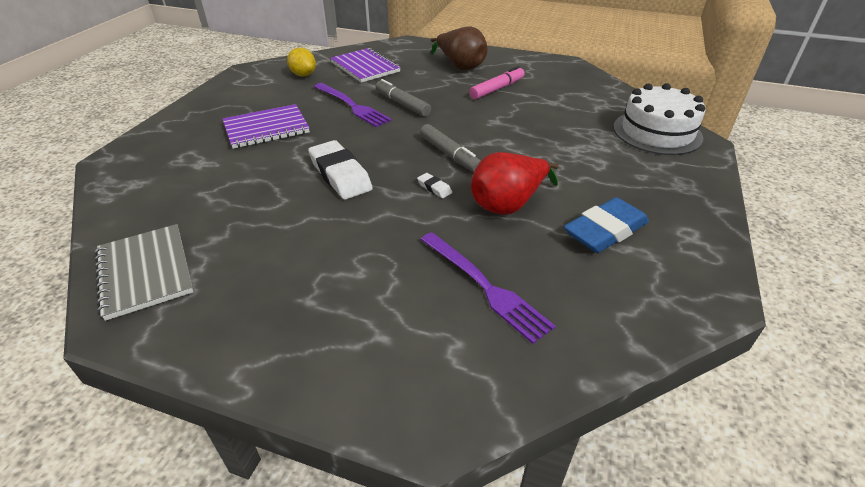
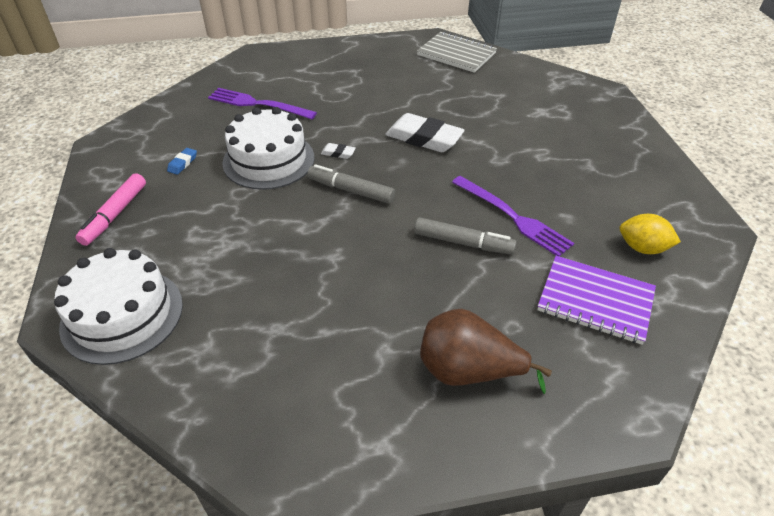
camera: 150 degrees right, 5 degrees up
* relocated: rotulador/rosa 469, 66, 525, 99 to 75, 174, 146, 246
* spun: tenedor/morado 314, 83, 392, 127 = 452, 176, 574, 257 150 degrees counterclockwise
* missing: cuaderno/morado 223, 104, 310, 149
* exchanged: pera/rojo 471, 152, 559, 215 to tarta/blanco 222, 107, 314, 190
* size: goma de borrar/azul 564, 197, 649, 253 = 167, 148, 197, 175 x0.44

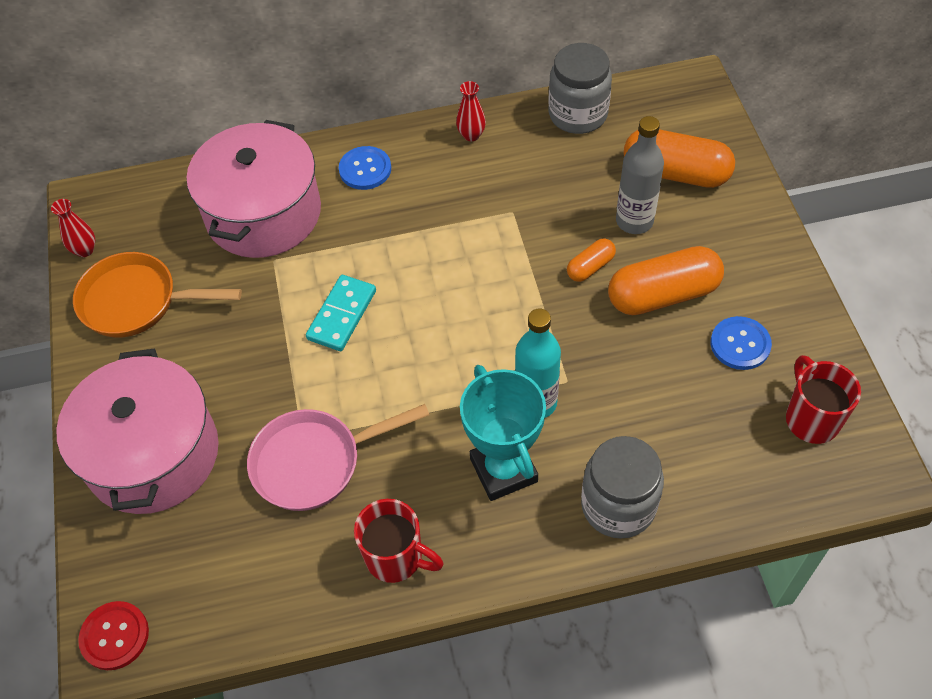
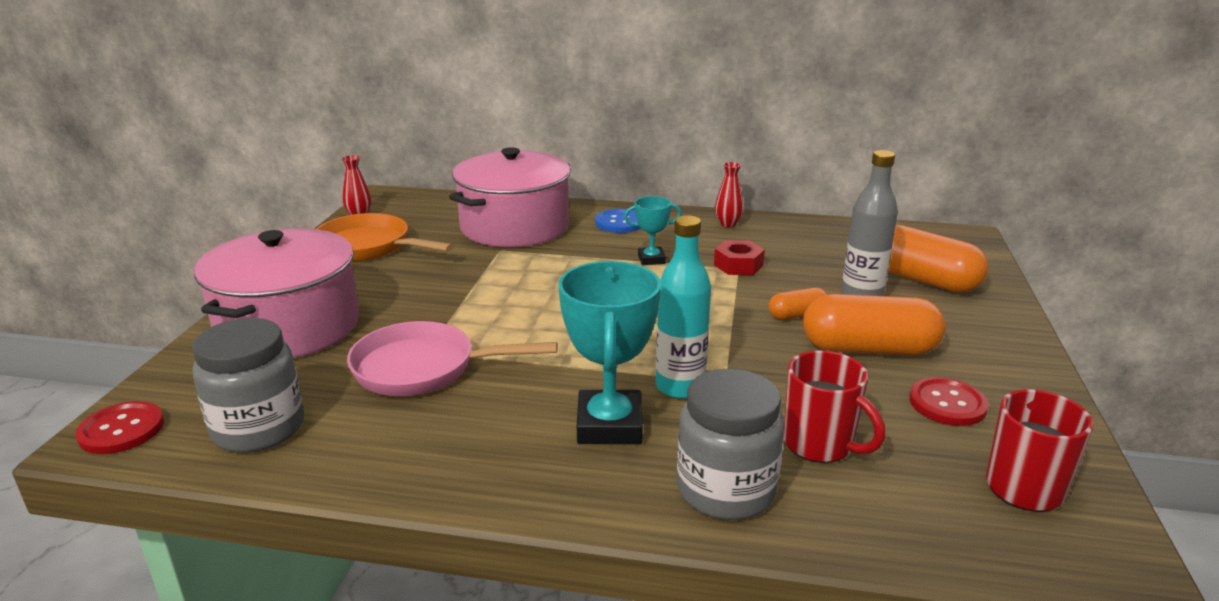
camera: 20 degrees right, 30 degrees down
* relocated: tarro/gris 548, 43, 612, 134 to 192, 318, 304, 453
* missing: ficha de dominó/turquesa 306, 275, 376, 351
* colour: botón/azul 711, 316, 772, 370 to botón/rojo 909, 377, 989, 426
* relocated: taza/rojo 354, 499, 444, 583 to 783, 350, 885, 463
* appeared: trofeo/turquesa 624, 196, 681, 265
* appeared: tuerca/rojo 714, 240, 765, 275

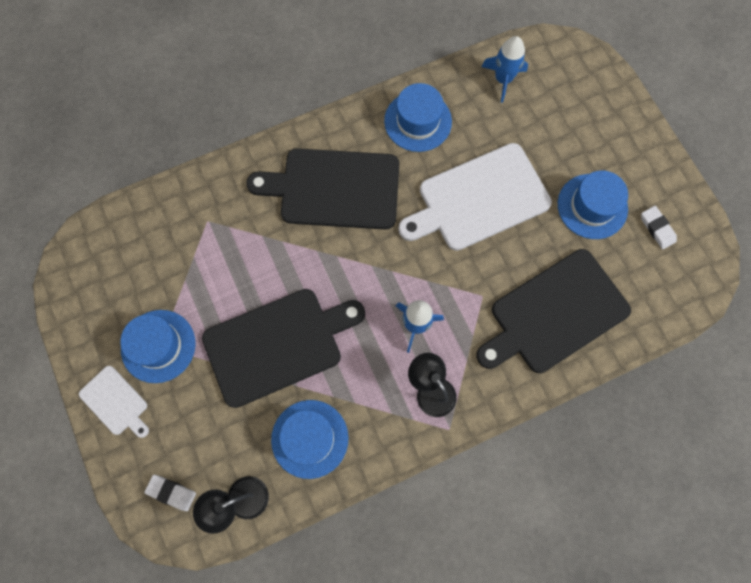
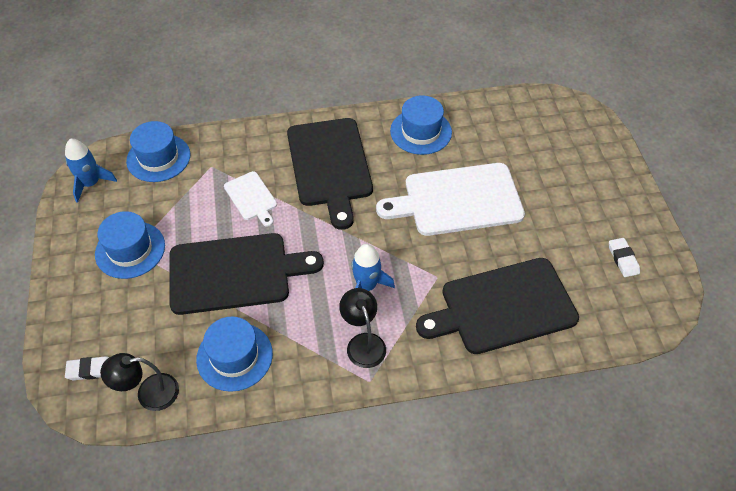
camera: 15 degrees right, 20 degrees down
* relocated: cohete/azul 482, 36, 528, 103 to 65, 139, 117, 203
* spun: tabla de cortar/negro 246, 148, 399, 230 = 287, 118, 373, 230 120 degrees counterclockwise
* relocated: sombrero/azul 558, 170, 628, 239 to 126, 121, 190, 182
* relocated: tabla de cortar/blanco 79, 366, 149, 438 to 224, 171, 277, 226
* spun: goma de borrar/blanco 144, 475, 196, 511 = 65, 356, 109, 380 45 degrees counterclockwise

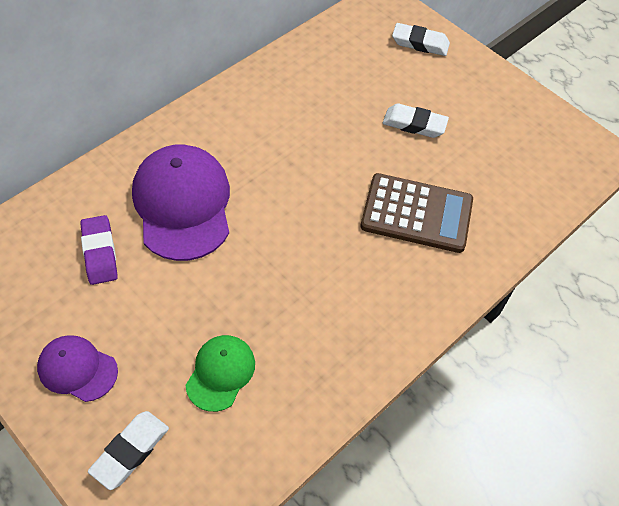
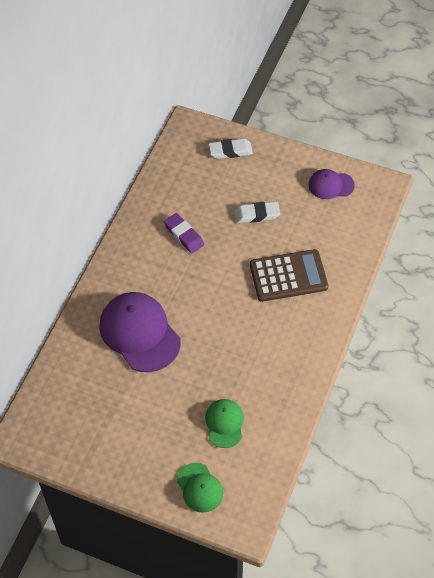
camera: 20 degrees left, 0 degrees up
* relocated: goma de borrar/morado 80, 215, 118, 285 to 164, 213, 204, 253
* relocated: gorra/morado 37, 335, 118, 402 to 308, 169, 355, 199
* exchanged: goma de borrar/blanco 88, 411, 169, 490 to gorra/verde 177, 463, 223, 513

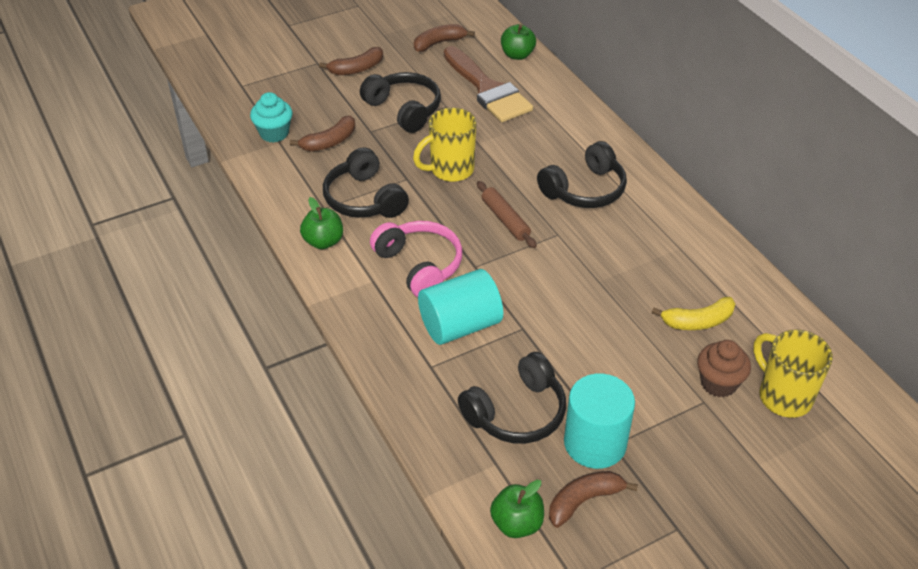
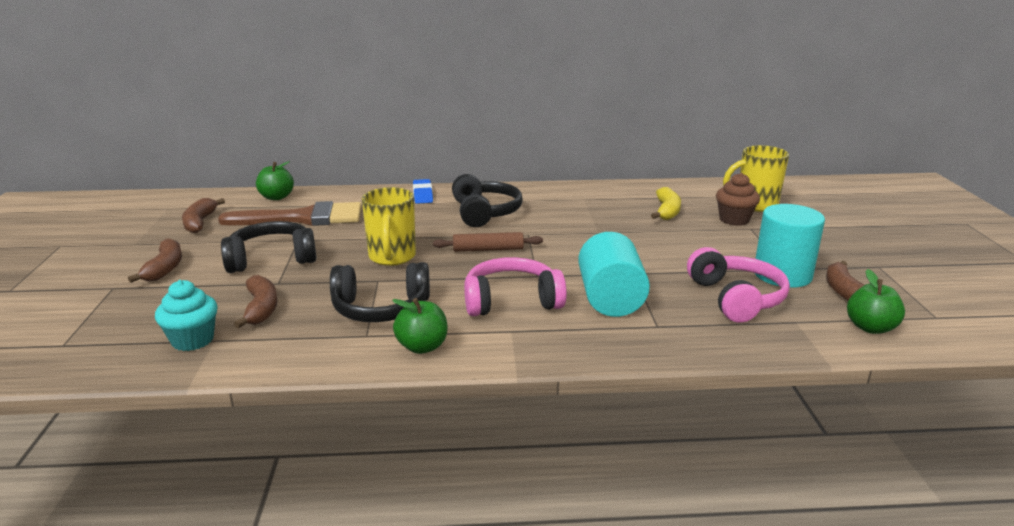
camera: 65 degrees left, 20 degrees down
* colour: auriculares/negro 458, 352, 566, 444 to auriculares/rosa 687, 247, 790, 323
* appeared: goma de borrar/azul 413, 179, 433, 204

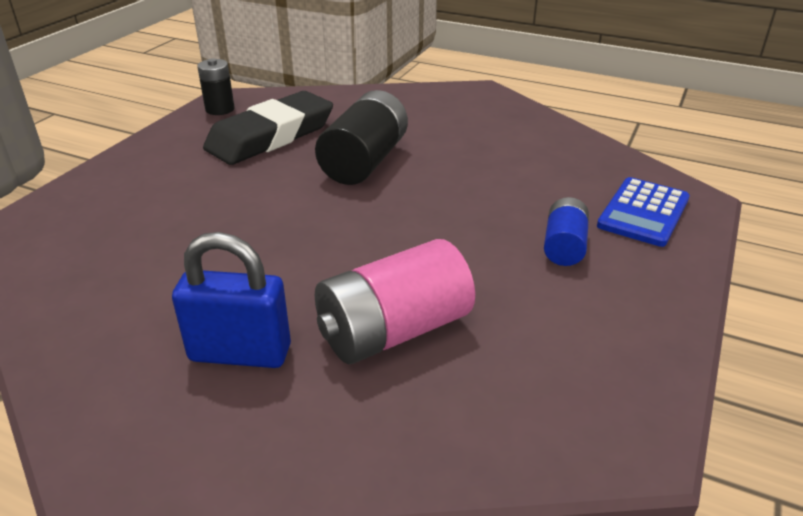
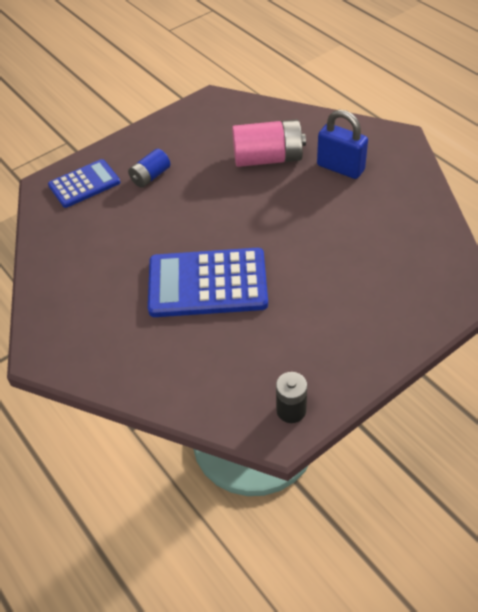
camera: 150 degrees left, 15 degrees up
* exchanged: pila/negro 315, 90, 408, 185 to calculadora/azul 148, 248, 268, 317
* missing: goma de borrar/negro 203, 91, 333, 165

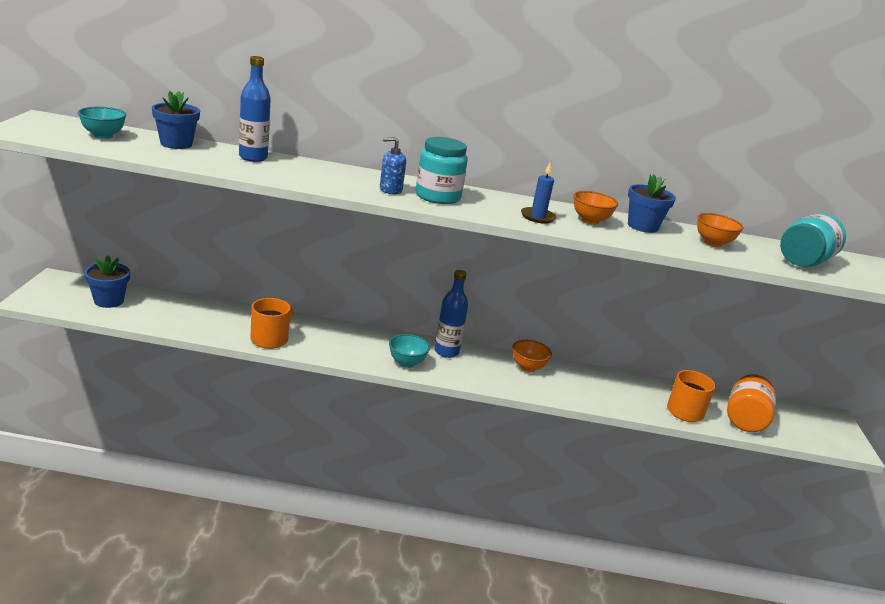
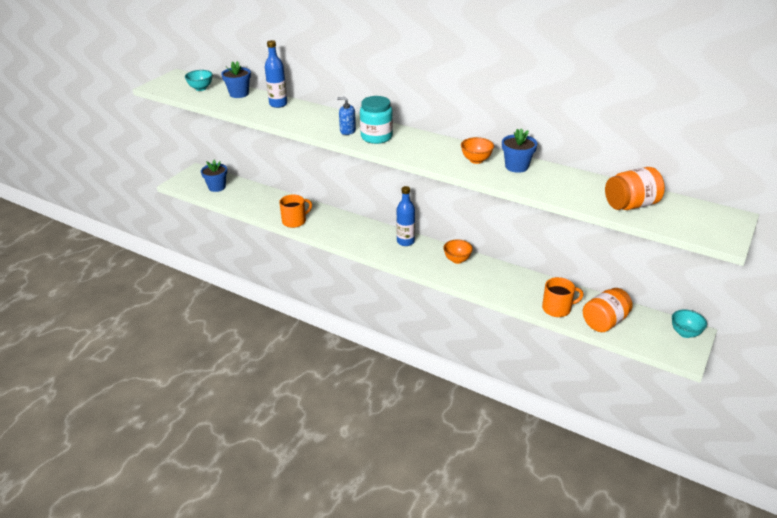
camera: 30 degrees right, 10 degrees up
* missing: vela/azul 521, 163, 556, 224
* missing: cuenco/naranja 697, 213, 744, 247
* colour: tarro/turquesa 780, 213, 846, 267 to tarro/naranja 605, 167, 665, 210
* relocated: cuenco/turquesa 389, 334, 430, 368 to 672, 309, 707, 338

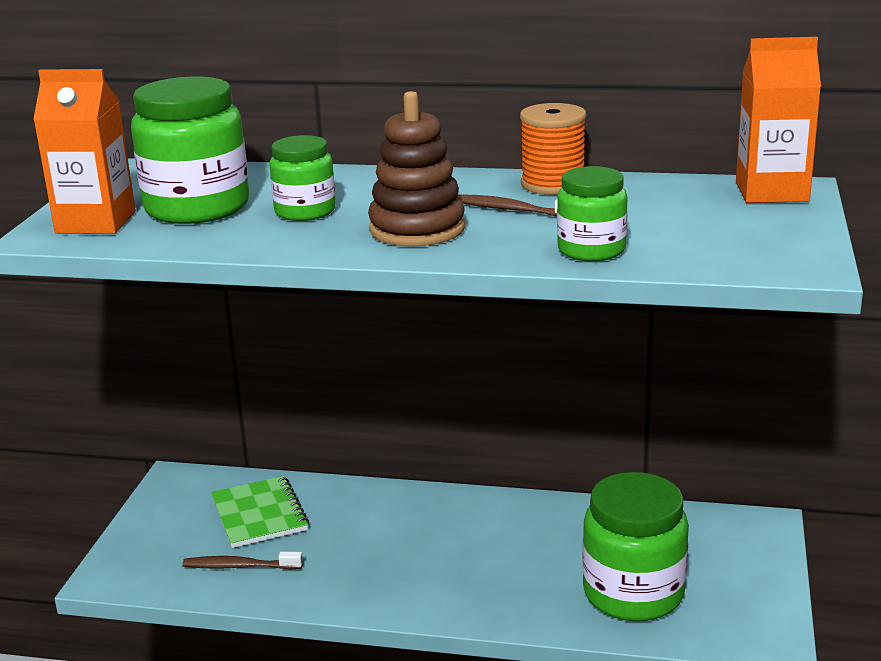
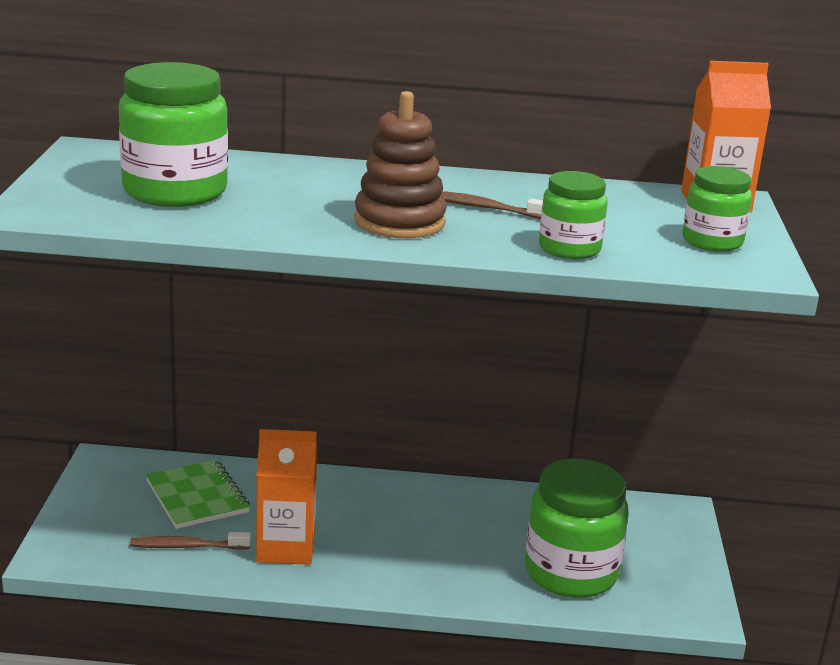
camera: 10 degrees left, 0 degrees up
* relocated: cartón de leche/naranja 33, 69, 136, 234 to 256, 429, 317, 565
* missing: carrete/naranja 520, 103, 587, 195
* relocated: tarro/verde 269, 135, 336, 221 to 682, 166, 752, 252

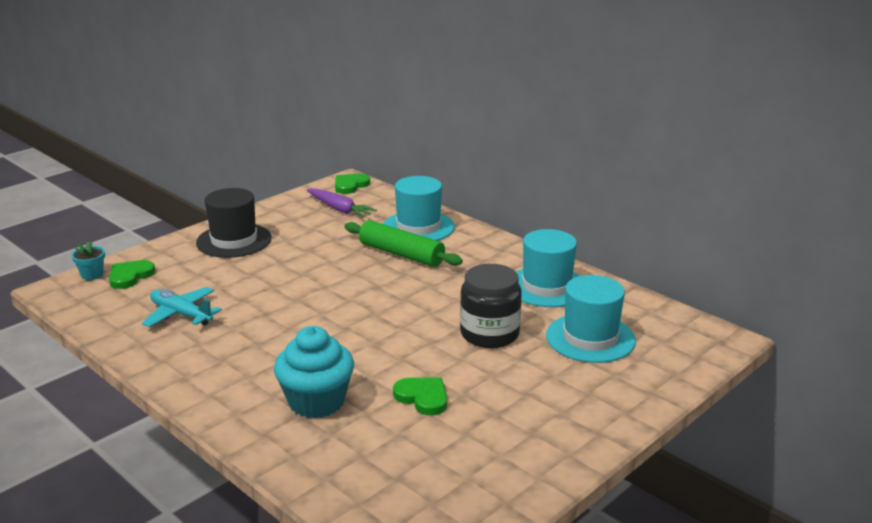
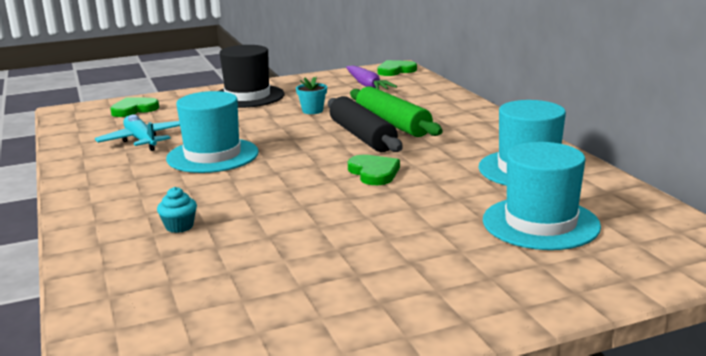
camera: 25 degrees right, 5 degrees down
* relocated: sombrero/turquesa 384, 176, 455, 241 to 166, 91, 259, 173
* relocated: maceta/turquesa 71, 241, 105, 280 to 296, 76, 327, 114
* missing: tarro/negro 460, 264, 522, 348
* size: magdalena/turquesa 274, 326, 354, 418 = 157, 187, 197, 233 x0.43
* relocated: corazón/verde 393, 378, 447, 416 to 348, 155, 400, 185
* appeared: rodillo/negro 328, 96, 403, 152

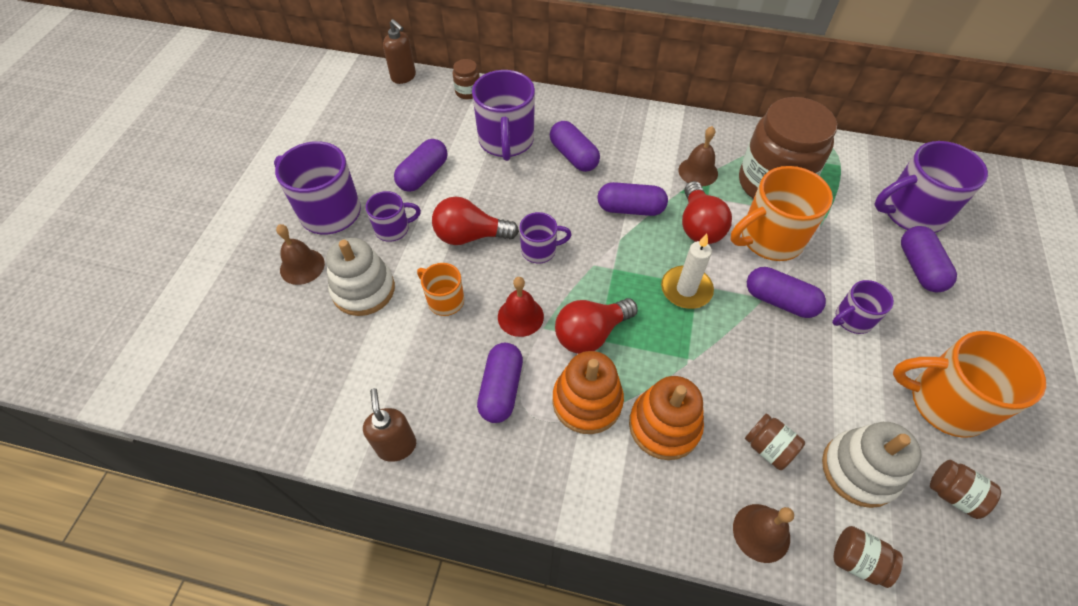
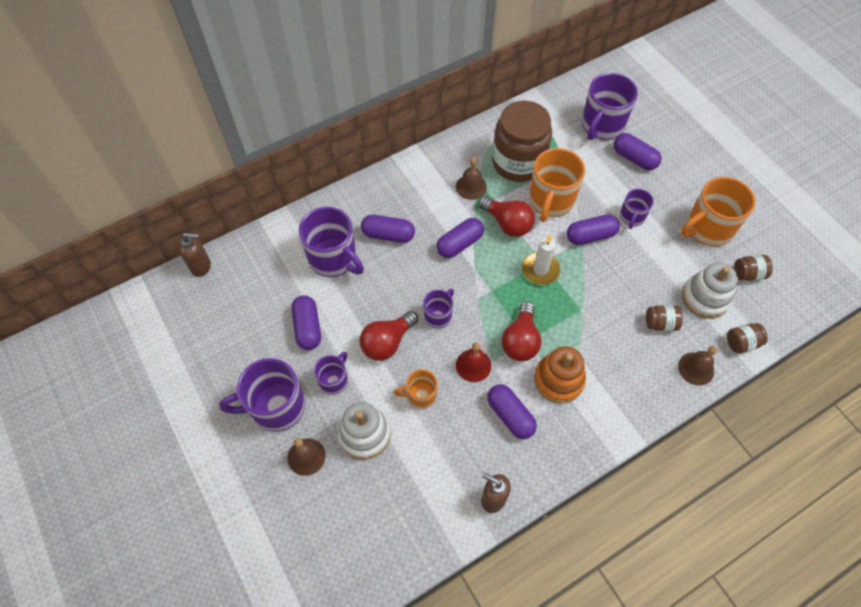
camera: 45 degrees left, 5 degrees up
* missing: tarro/marrón 453, 59, 480, 99
* missing: juguete apilable/naranja 629, 376, 704, 460

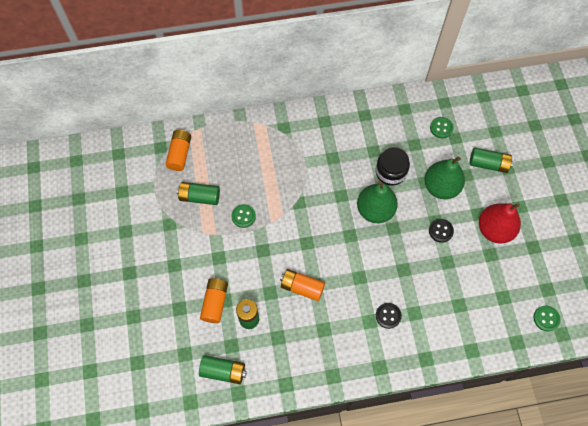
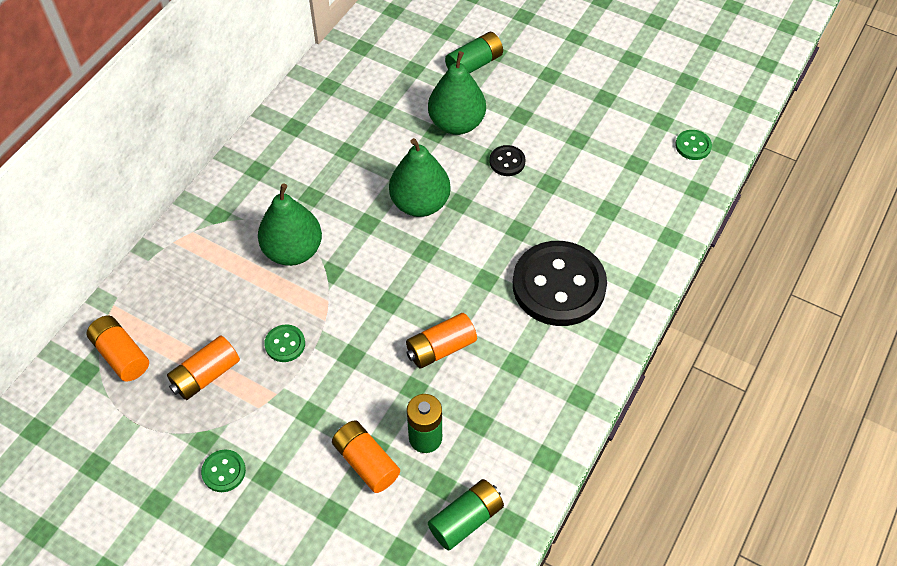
camera: 50 degrees left, 10 degrees down
* relocated: botón/verde 430, 117, 454, 138 to 201, 450, 246, 492
* missing: tarro/negro 376, 147, 410, 186
* colour: pila/verde 177, 182, 220, 205 to pila/naranja 167, 335, 240, 400
* missing: pera/rojo 479, 203, 521, 244
* size: botón/negro 376, 303, 402, 329 = 513, 241, 607, 326 x2.40
* appeared: pera/verde 258, 183, 322, 266

